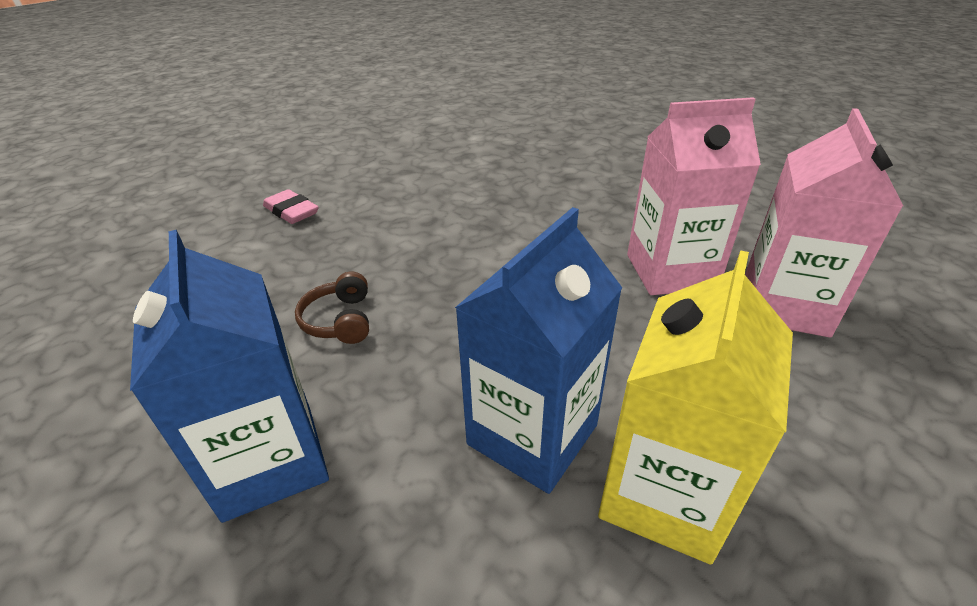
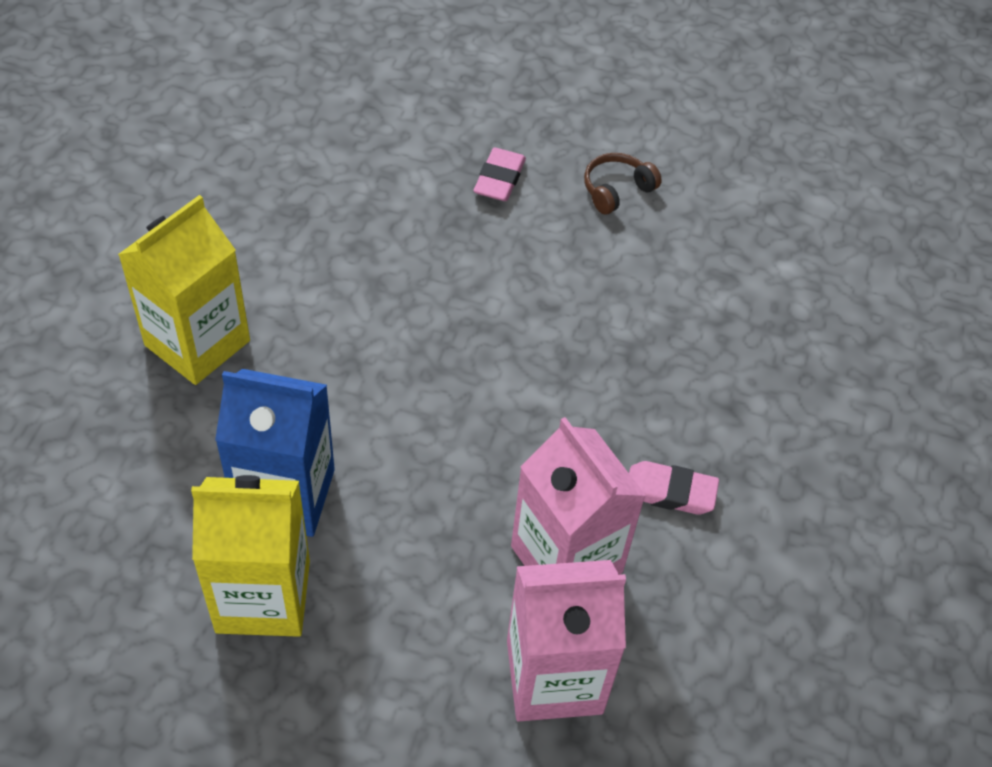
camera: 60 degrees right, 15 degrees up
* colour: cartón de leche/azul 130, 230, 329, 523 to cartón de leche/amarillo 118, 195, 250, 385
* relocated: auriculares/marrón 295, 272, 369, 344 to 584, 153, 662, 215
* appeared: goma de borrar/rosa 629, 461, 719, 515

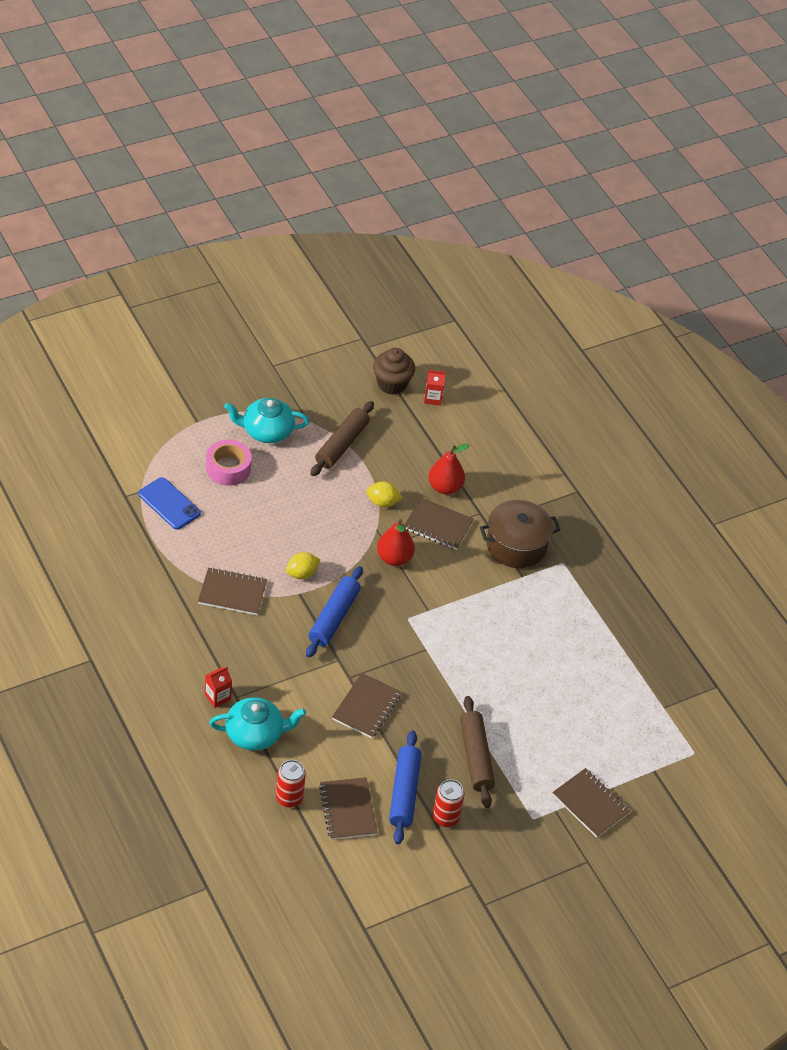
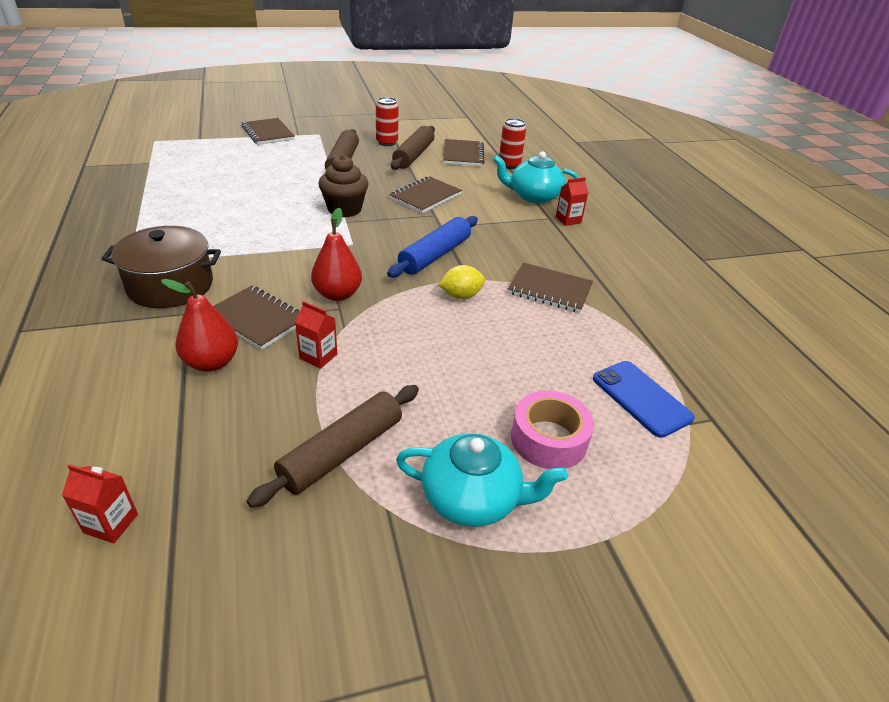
camera: 165 degrees left, 10 degrees down
* relocated: magdalena/marrón 373, 348, 415, 395 to 318, 155, 368, 217
* exchanged: limón/amarillo 366, 481, 402, 507 to cartón de leche/rojo 295, 301, 337, 369
* colour: rodillo/azul 389, 730, 421, 844 to rodillo/marrón 391, 126, 435, 170

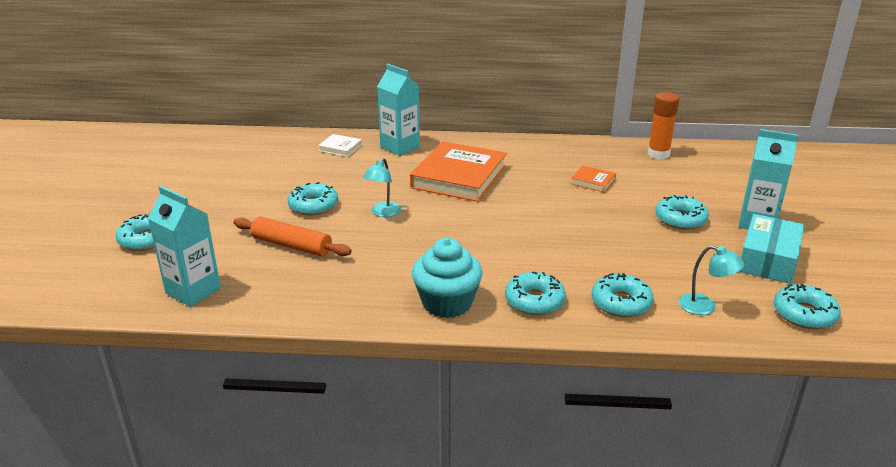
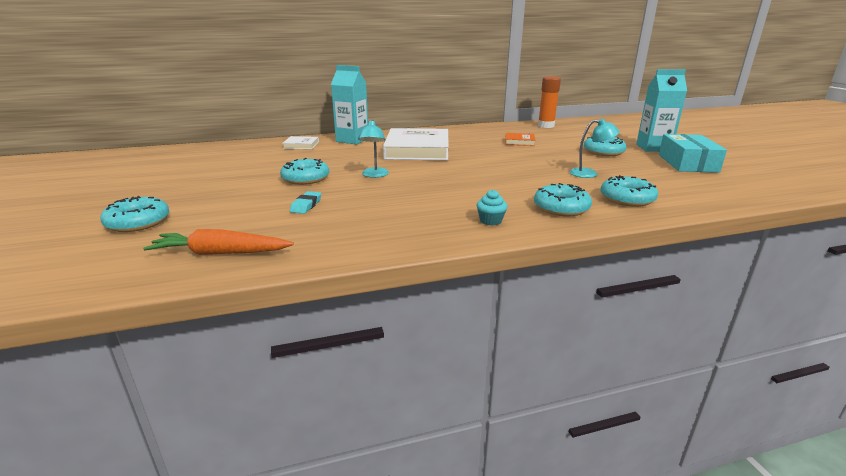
camera: 20 degrees left, 5 degrees down
* colour: libro/naranja 410, 141, 507, 202 to libro/blanco 383, 128, 449, 160
* exchanged: cartón de leche/turquesa 148, 186, 221, 307 to zanahoria/naranja 143, 229, 294, 255
* exchanged: rodillo/naranja 234, 217, 352, 257 to goma de borrar/turquesa 290, 191, 321, 214
* size: magdalena/turquesa 412, 238, 483, 318 = 477, 190, 508, 225 x0.45
* relocated: lámpara/turquesa 679, 245, 744, 315 to 569, 119, 620, 178
* missing: rosquilla/turquesa 773, 284, 841, 329

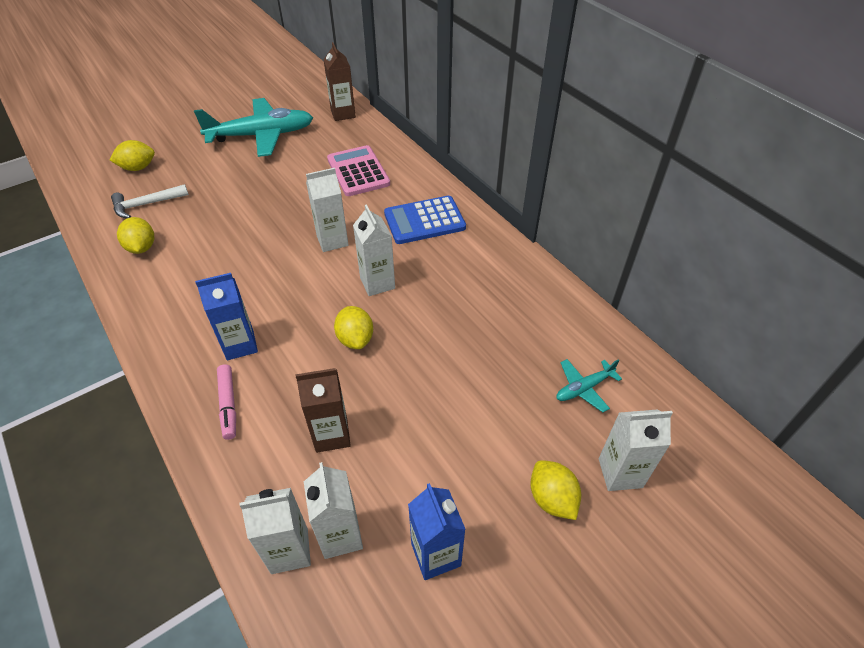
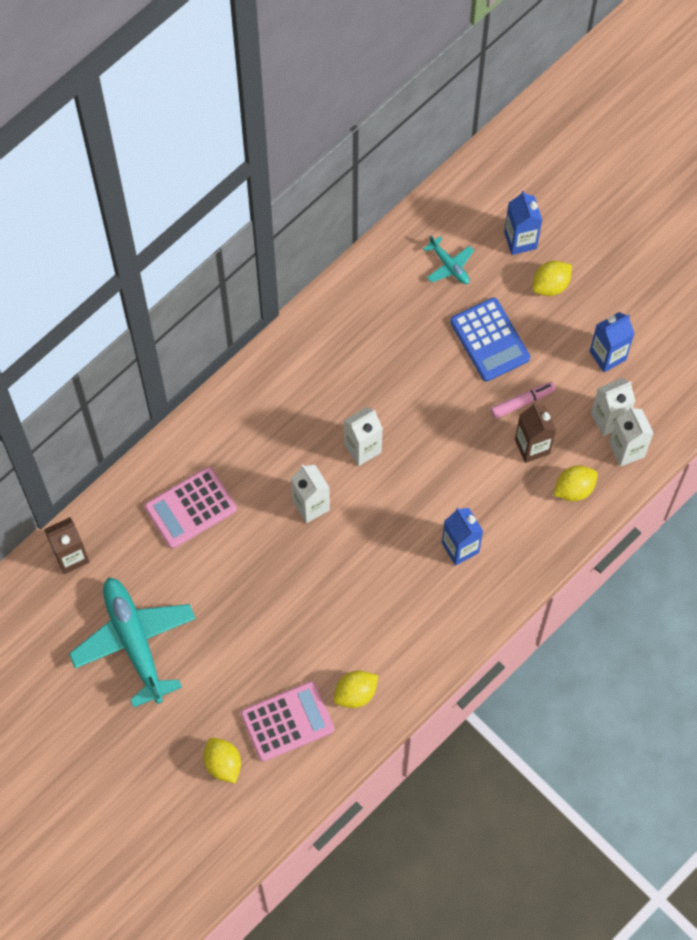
camera: 100 degrees left, 20 degrees up
* exchanged: martillo/blanco 111, 184, 189, 218 to calculadora/rosa 241, 681, 334, 762
* relocated: calculadora/azul 384, 196, 466, 244 to 450, 297, 530, 382
* relocated: limón/amarillo 334, 306, 373, 349 to 554, 466, 598, 501
* relocated: rotulador/rosa 217, 364, 236, 440 to 491, 382, 556, 419
* colour: cartón de leche/blanco 599, 410, 673, 491 to cartón de leche/azul 504, 191, 542, 255

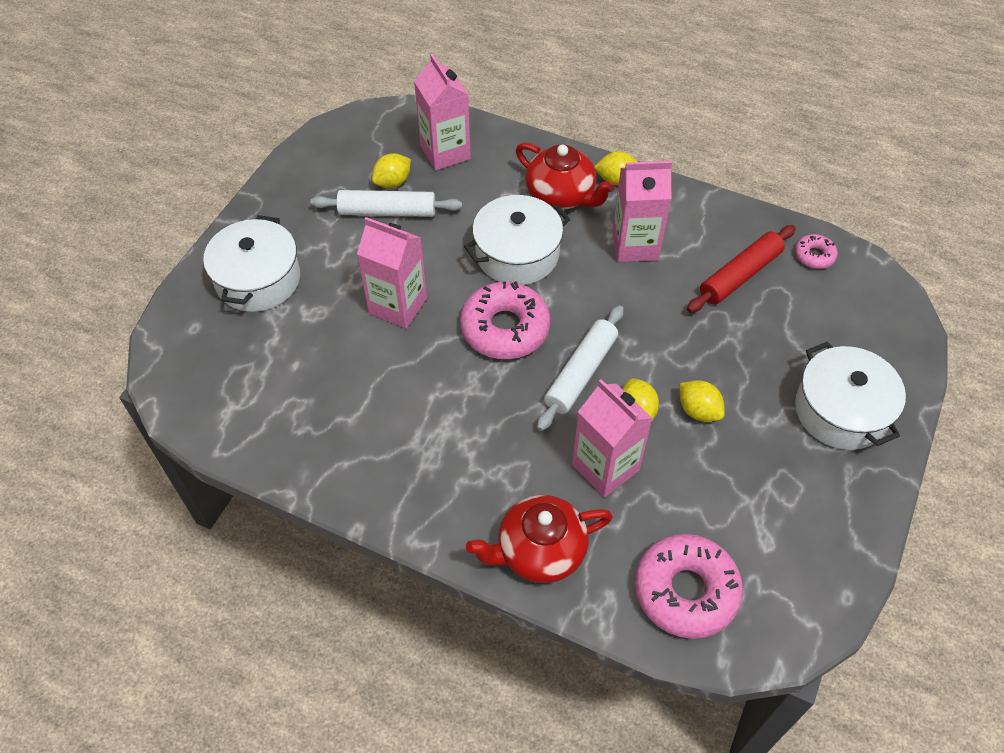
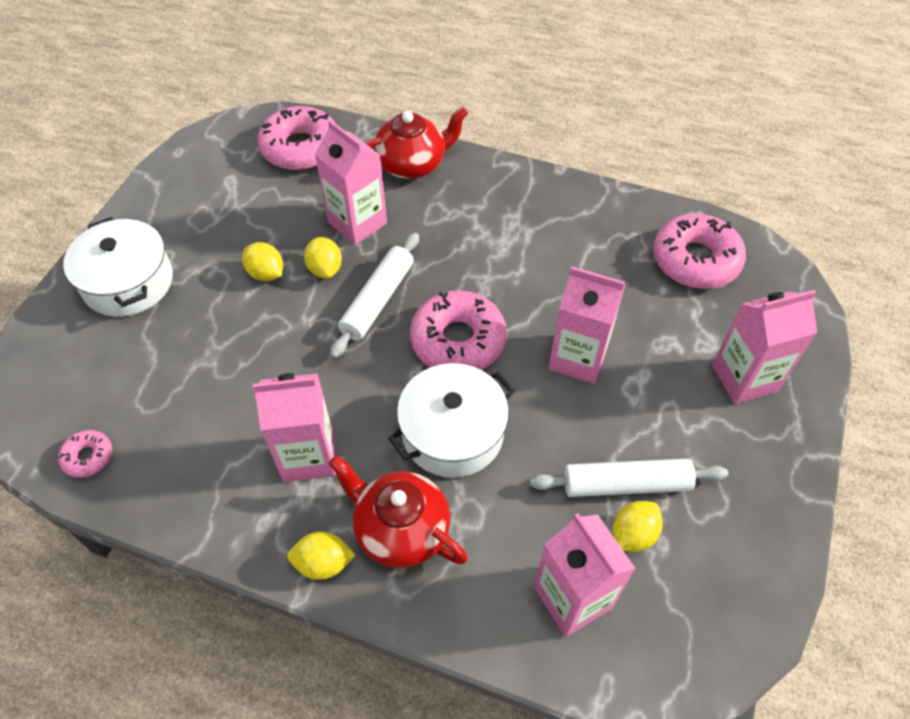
camera: 175 degrees right, 0 degrees up
* exchanged: olla/blanco 203, 215, 300, 312 to cartón de leche/rosa 712, 290, 817, 404
* missing: rodillo/rojo 687, 225, 796, 313
* appeared: rosquilla/rosa 653, 214, 746, 289

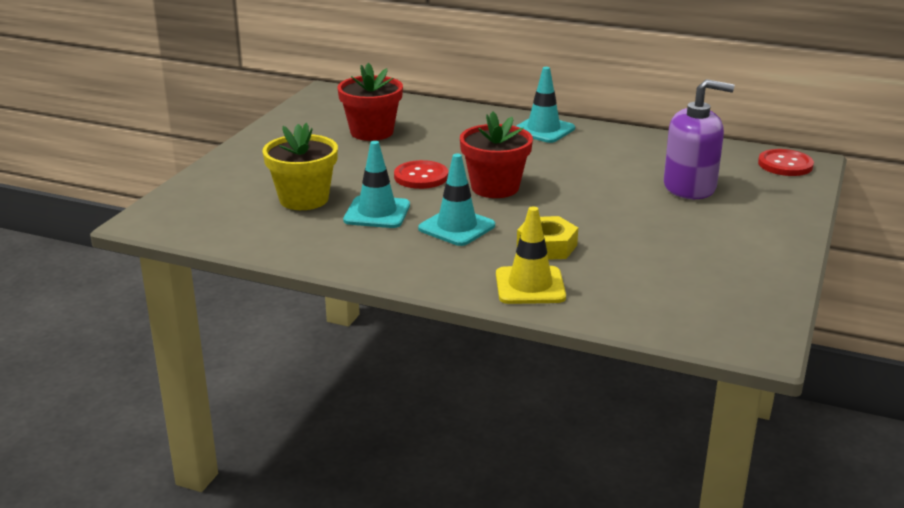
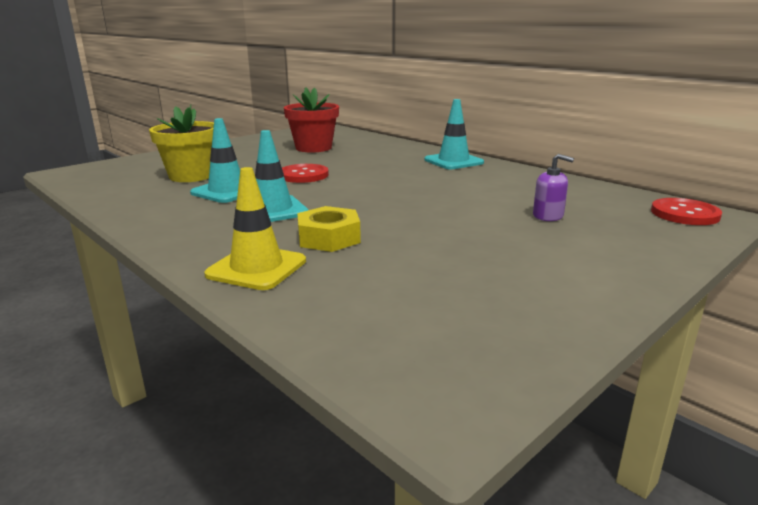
camera: 25 degrees right, 5 degrees down
* size: dispensador de jabón/morado 664, 79, 734, 199 = 533, 154, 574, 221 x0.50
* missing: maceta/rojo 460, 111, 533, 198

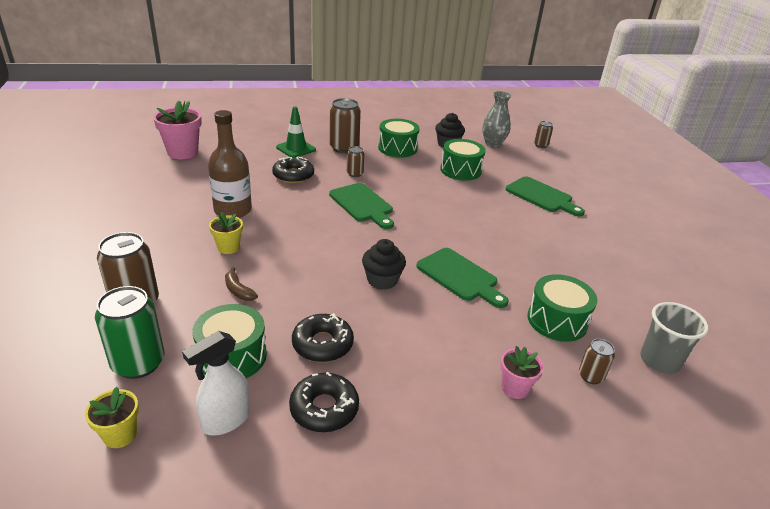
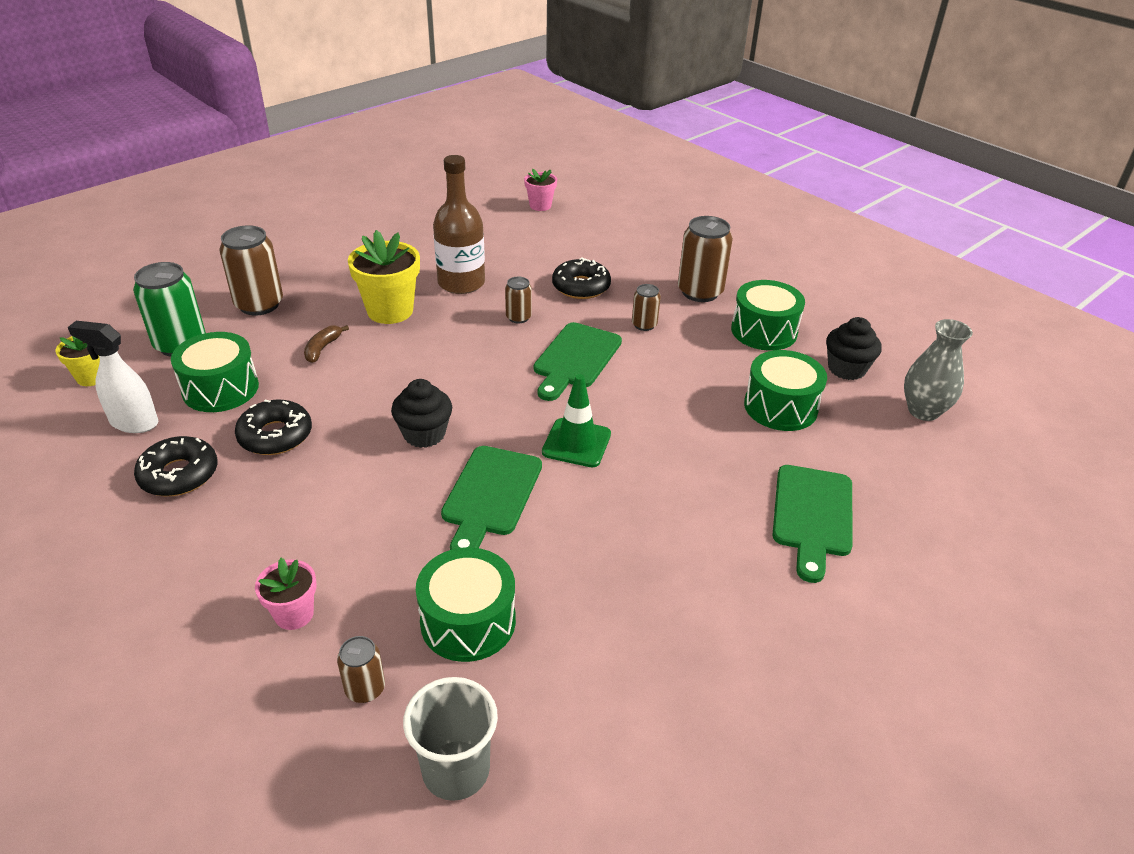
camera: 60 degrees right, 5 degrees up
* size: maceta/rosa 153, 101, 202, 159 = 524, 169, 557, 211 x0.57
* relocated: cono de tráfico/verde 276, 106, 316, 157 to 542, 374, 611, 467
* relocated: lata/marrón 534, 121, 553, 148 to 505, 277, 532, 323
* size: maceta/amarillo 209, 212, 243, 254 = 348, 230, 420, 324 x1.75

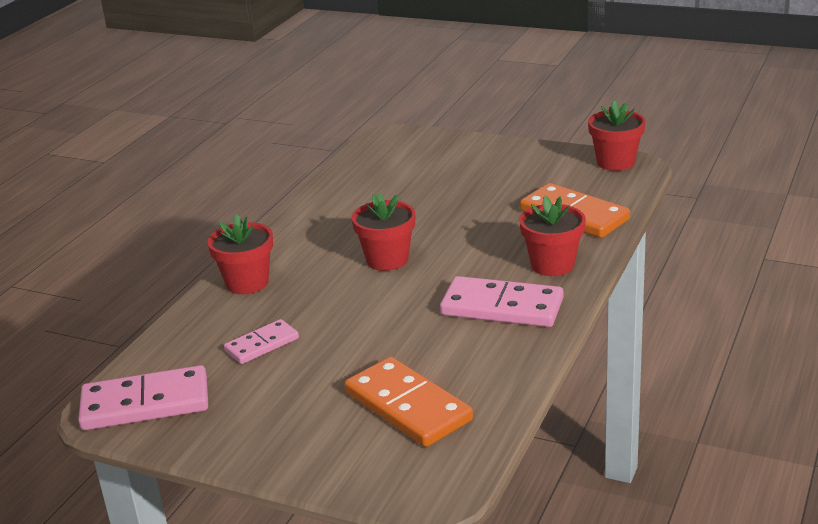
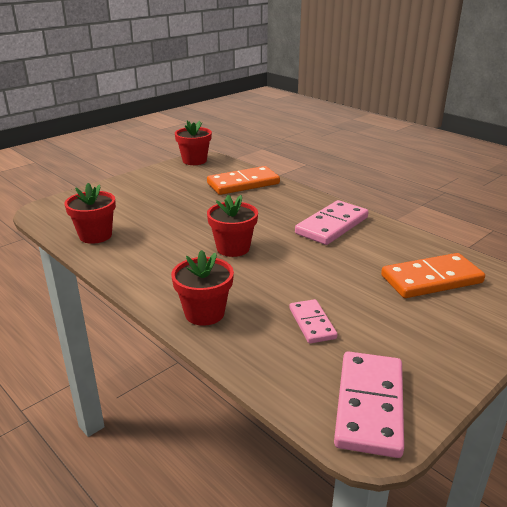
camera: 70 degrees left, 0 degrees up
* relocated: maceta/rojo 519, 196, 586, 276 to 65, 183, 116, 244

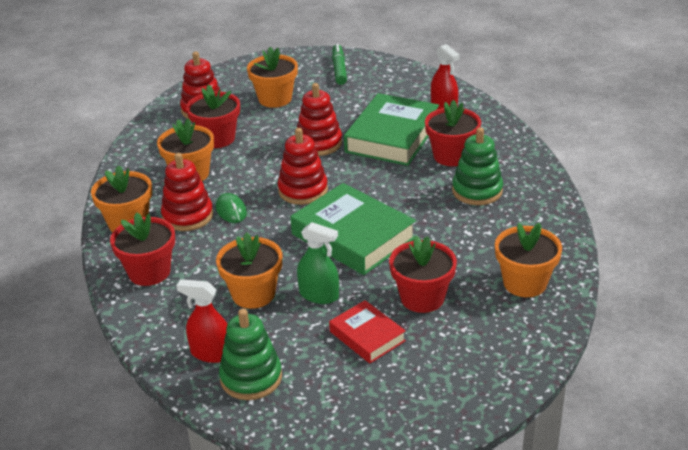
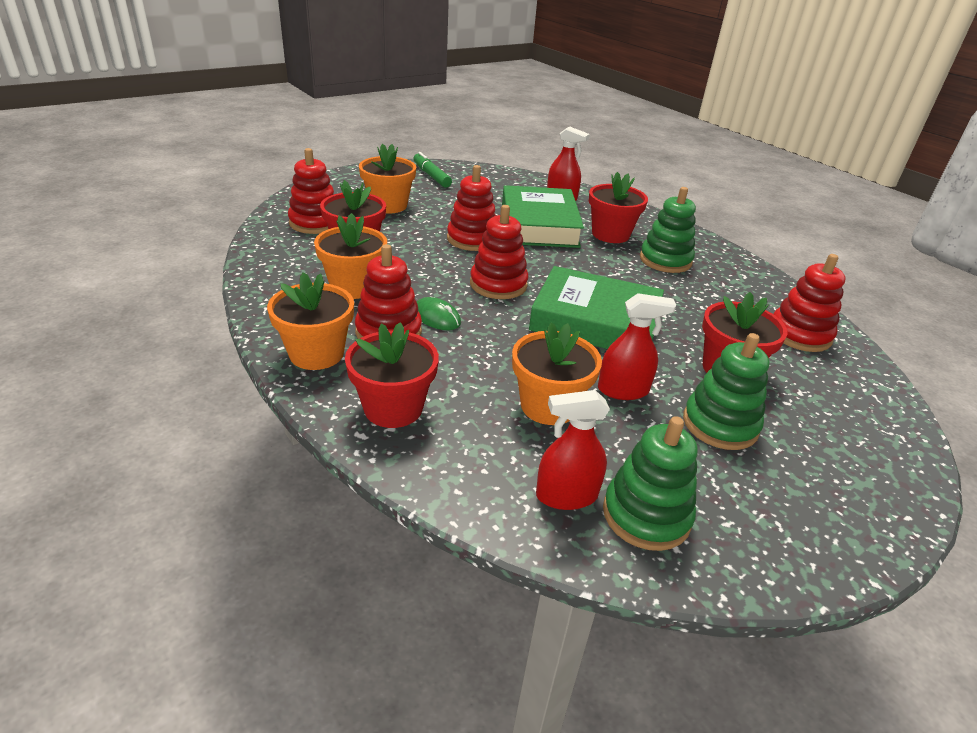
camera: 30 degrees left, 0 degrees up
* colour: pulverizador/verde 297, 222, 339, 304 to pulverizador/rojo 598, 293, 676, 400
* exchanged: maceta/naranja 495, 223, 562, 297 to juguete apilable/rojo 774, 254, 846, 352
* exchanged: libro/rojo 329, 300, 406, 363 to juguete apilable/verde 683, 333, 770, 450

